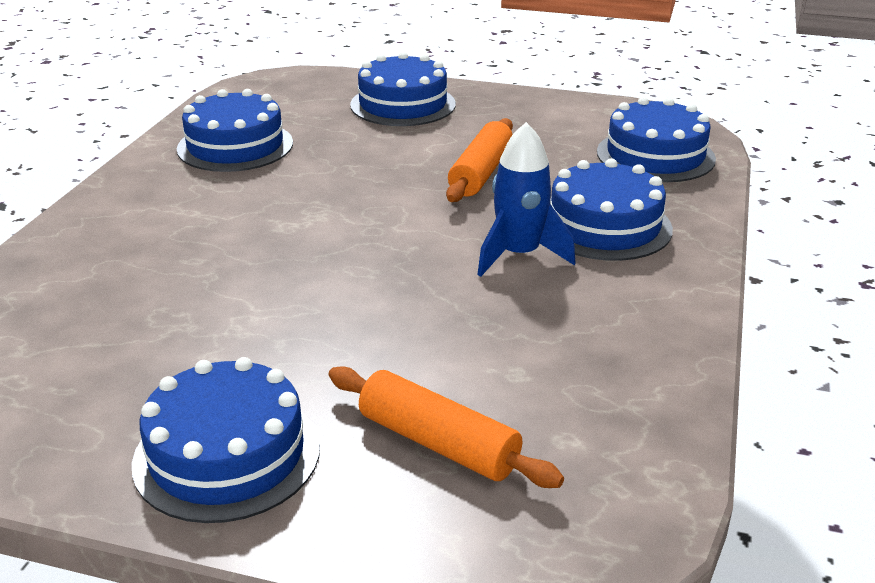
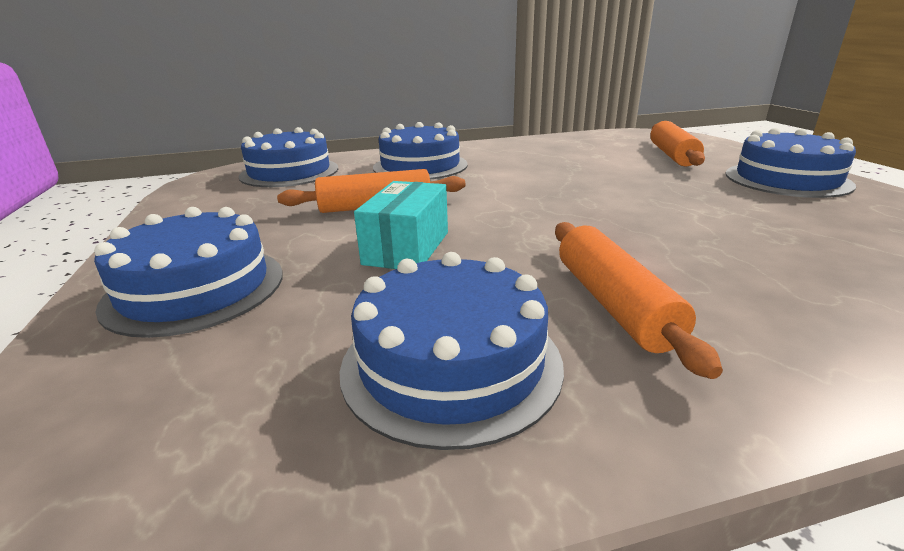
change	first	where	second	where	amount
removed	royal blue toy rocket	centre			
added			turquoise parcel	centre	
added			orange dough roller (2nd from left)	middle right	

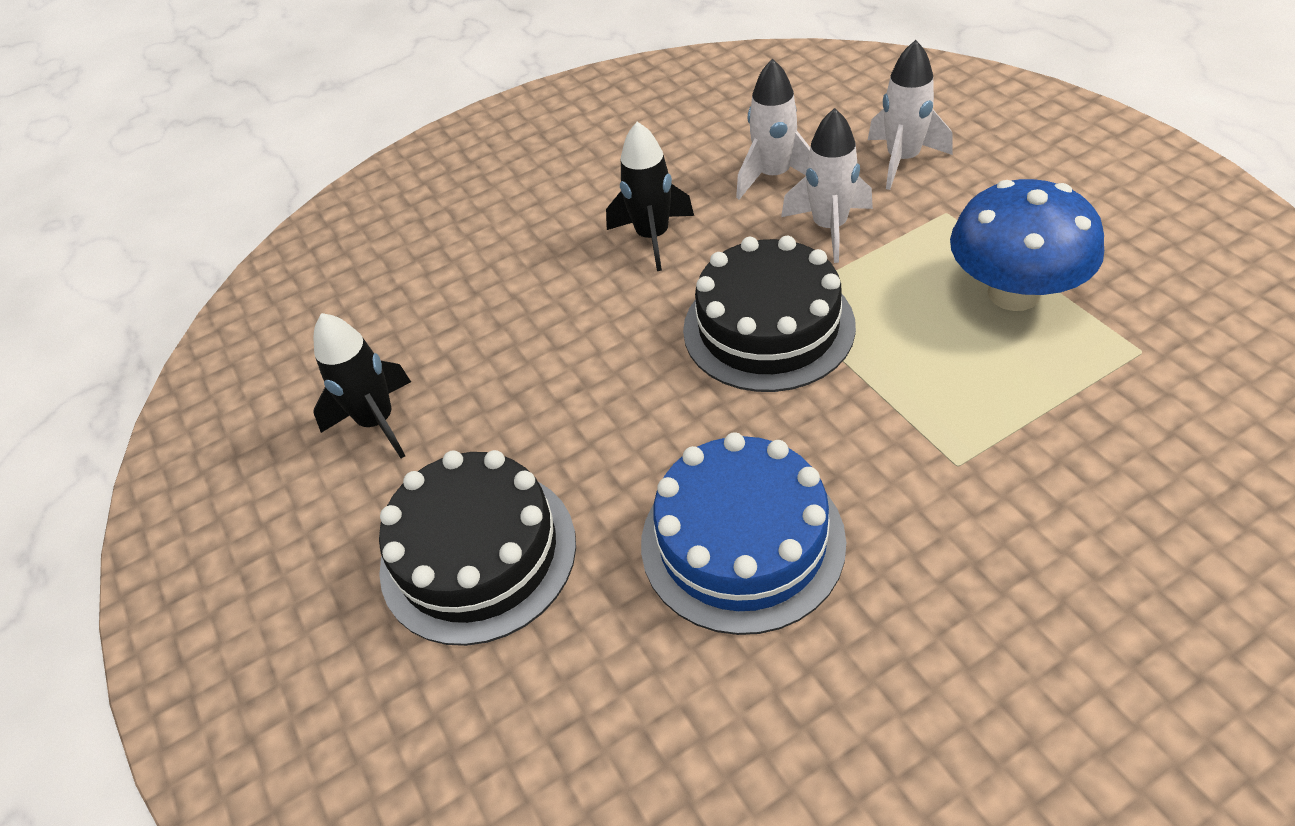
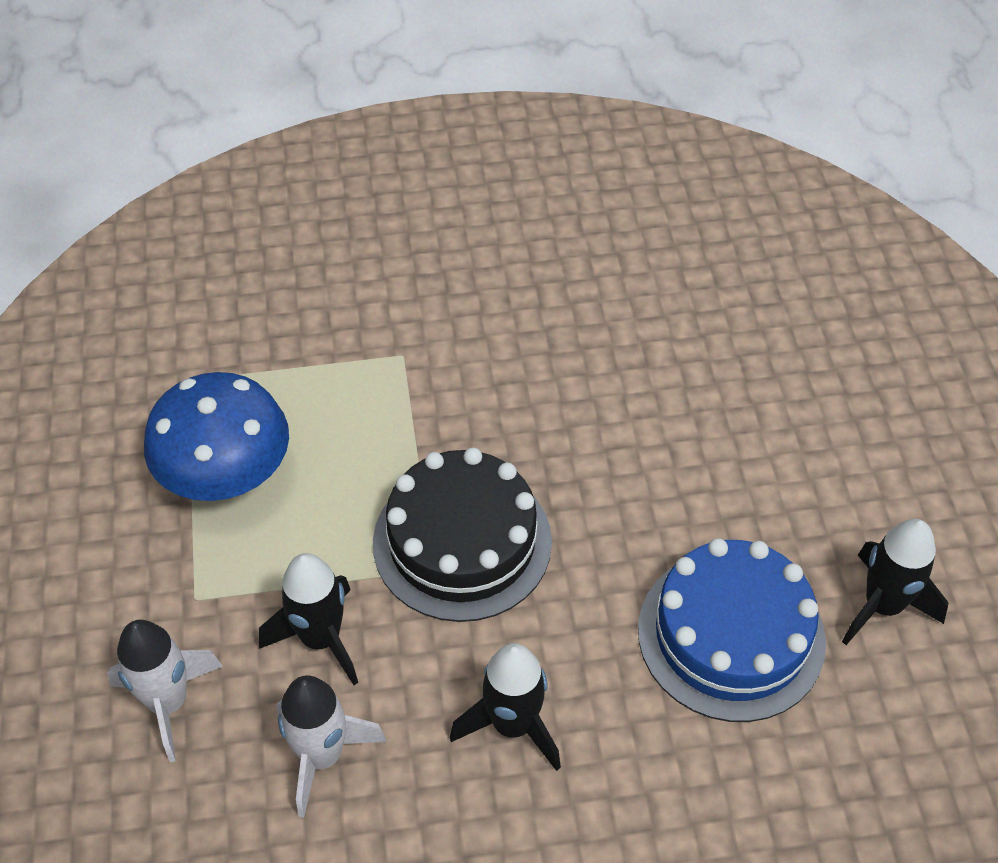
change	first	where	second	where	amount
removed	black cake (1st from left)	centre			
moved	royal blue cake	centre		bottom right	
recoloured	pure white toy rocket (2nd from left)	top centre	black toy rocket (1st from left)	bottom left	

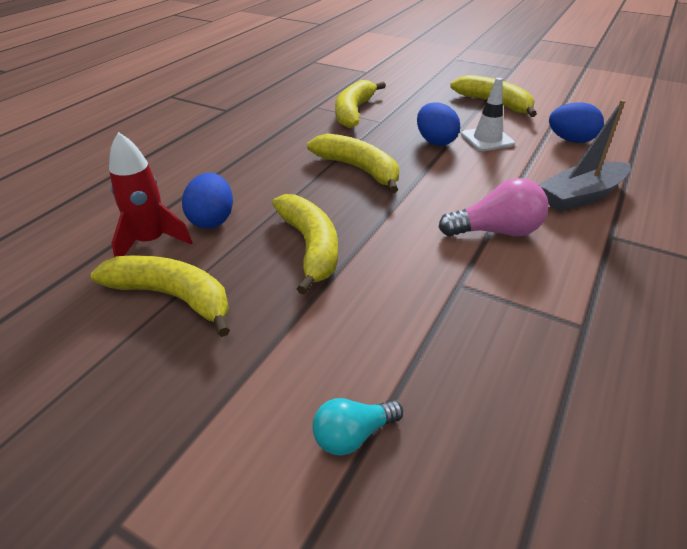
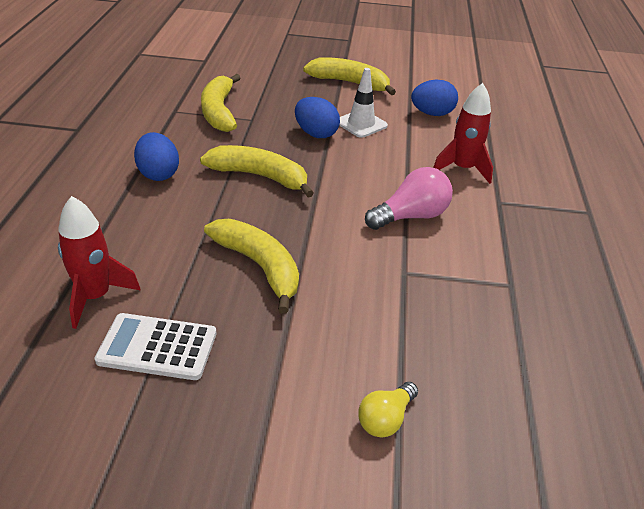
change	first	where	second	where	amount
replaced	yellow toy banana (1st from left)	middle left	pure white adding machine	bottom left	
moved	royal blue egg shape (1st from left)	middle left		top left	
recoloured	turquoise bulb	bottom centre	yellow bulb	bottom centre	
replaced	ash-grey boat	top right	crimson toy rocket (2nd from left)	top right	

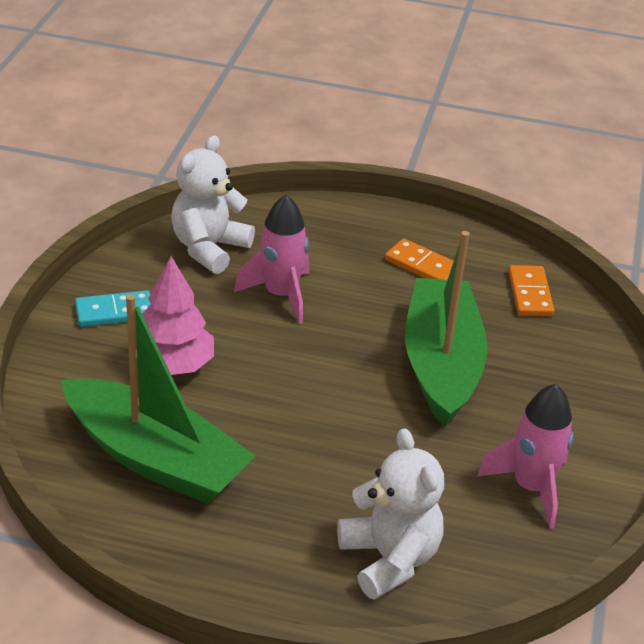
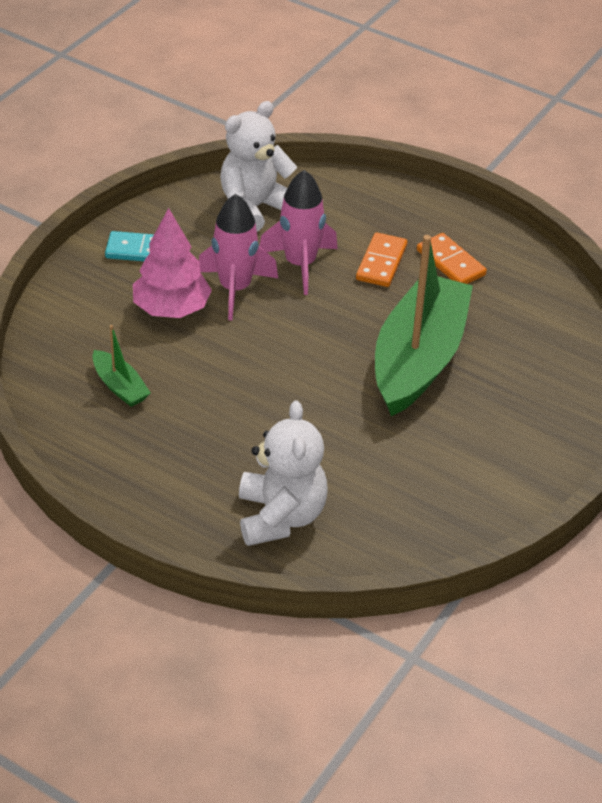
change	first	where	second	where	amount
resized	green boat (1st from left)	middle left		middle left	x0.43
moved	rosy toy rocket (2nd from left in the first image)	bottom right	rosy toy rocket (1st from left)	top centre	
moved	orange domino (2nd from left in the first image)	middle right	orange domino (1st from left)	top centre	

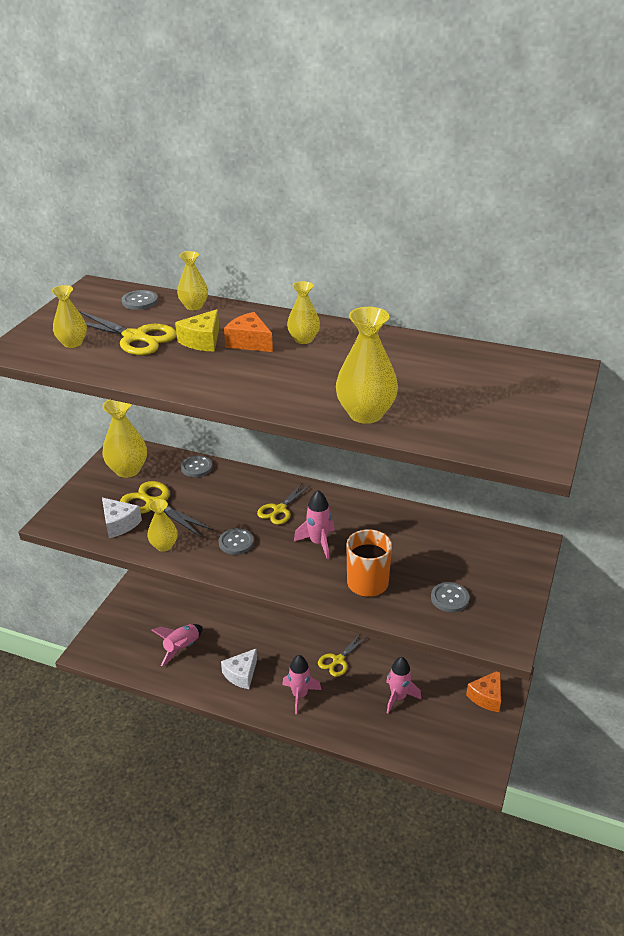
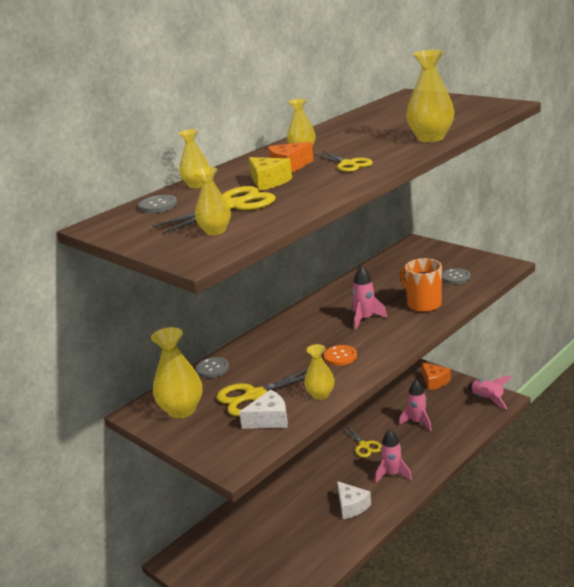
change	first	where	second	where	amount
moved	rosy toy rocket (1st from left in the first image)	bottom left	rosy toy rocket (4th from left)	bottom right	
recoloured	ash-grey button (3rd from left)	centre	orange button	centre	
moved	yellow shears (3rd from left)	centre		top centre	

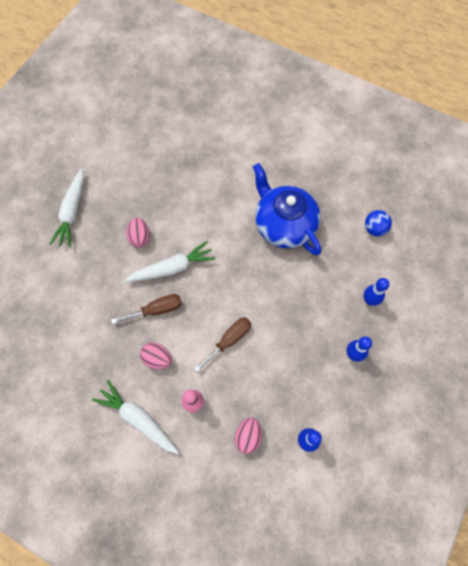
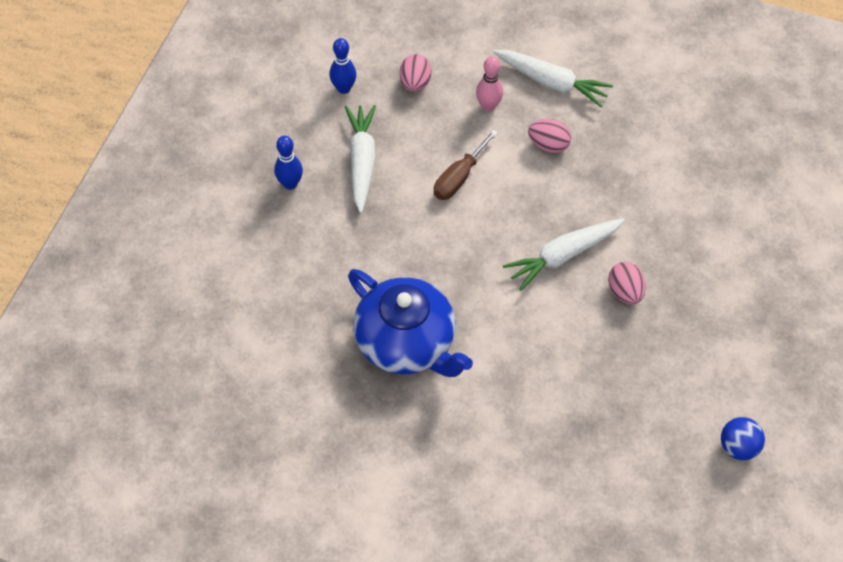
change	first	where	second	where	amount
moved	pure white carrot (1st from left)	middle left		top centre	
removed	dark brown flat screwdriver (1st from left)	middle left			
removed	royal blue tenpin (3rd from left)	middle right			
moved	royal blue ball	middle right		bottom right	

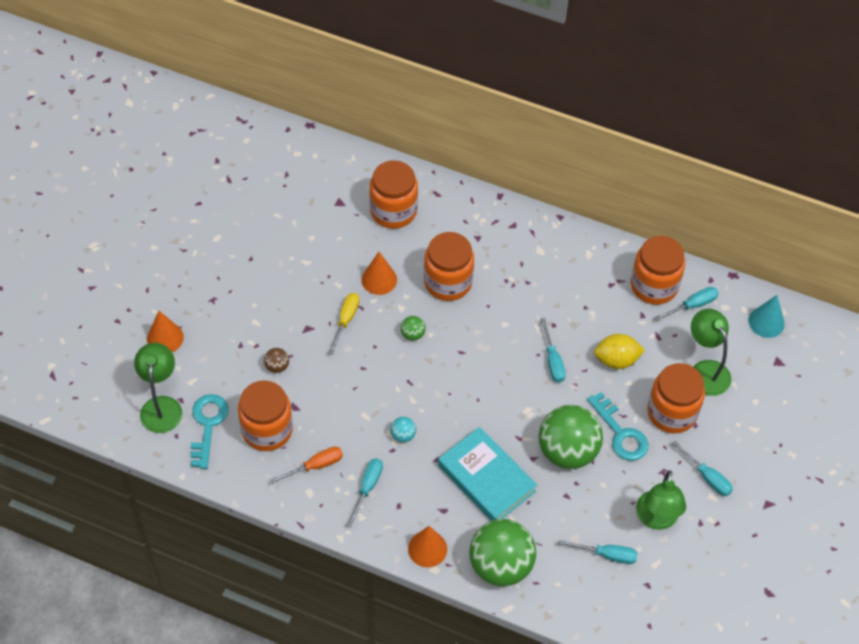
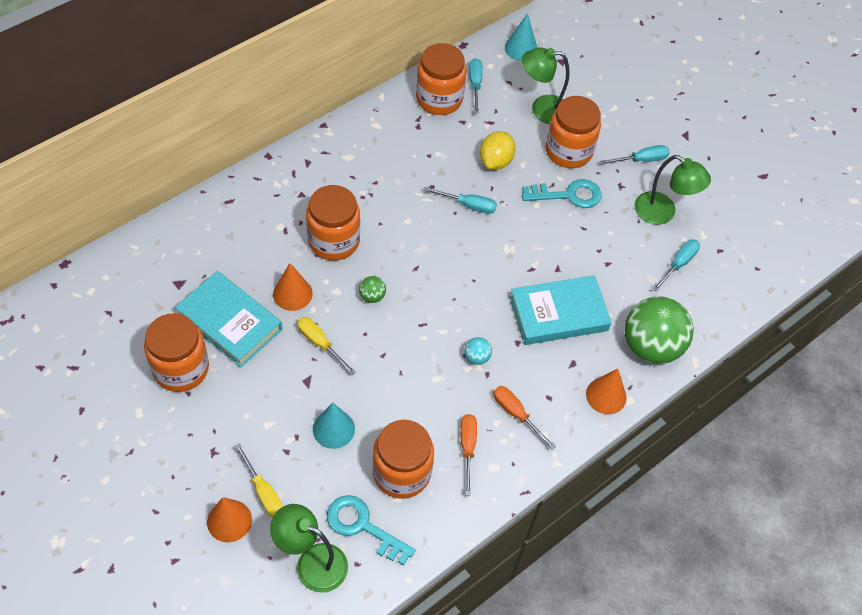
change	first	where	second	where	amount
replaced	dark brown ball	middle left	turquoise cone shape (1st from left)	bottom centre	
recoloured	turquoise flat screwdriver (1st from left)	bottom centre	orange flat screwdriver (2nd from left)	bottom centre	
moved	orange jar (2nd from left in the first image)	top centre	orange jar (1st from left)	middle left	
removed	green ball (3rd from left)	bottom centre			
added			turquoise hardcover (1st from left)	middle left	
added			yellow flat screwdriver (1st from left)	bottom left	

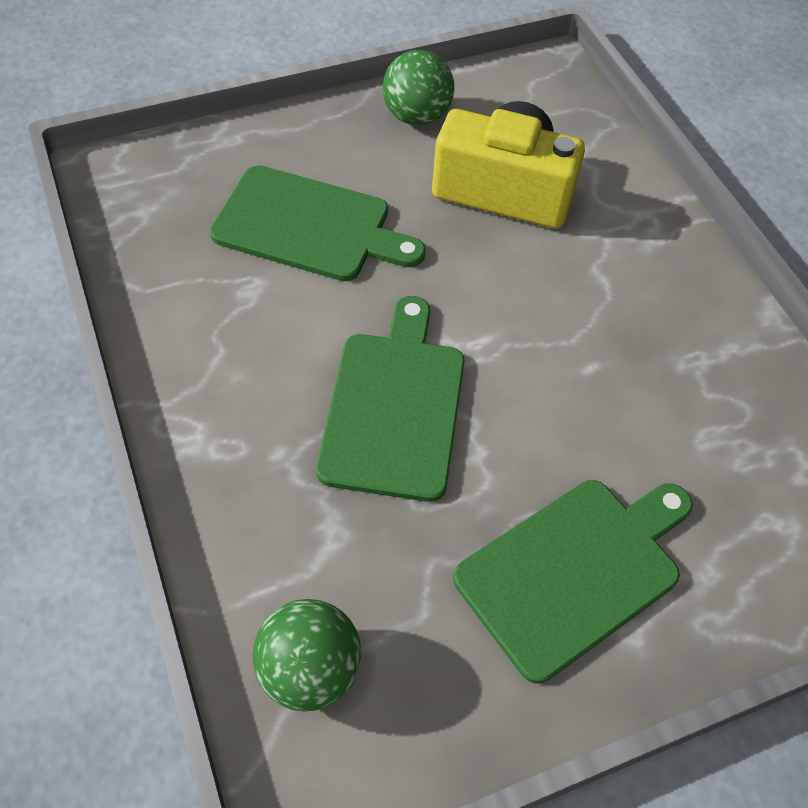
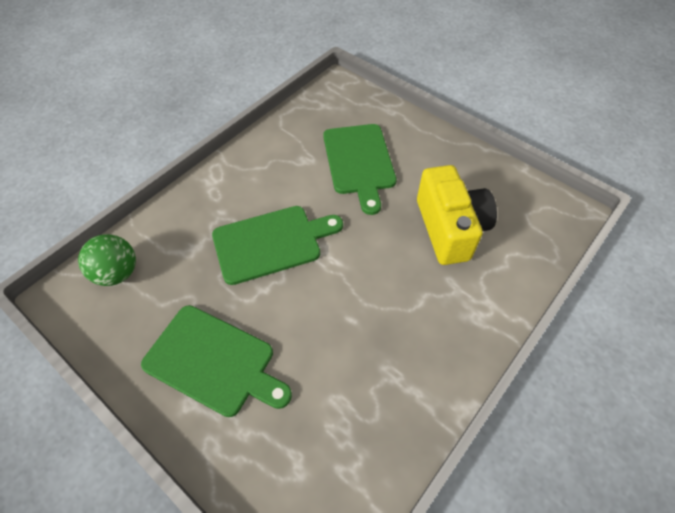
change	first	where	second	where	amount
removed	green ball (2nd from left)	top centre			

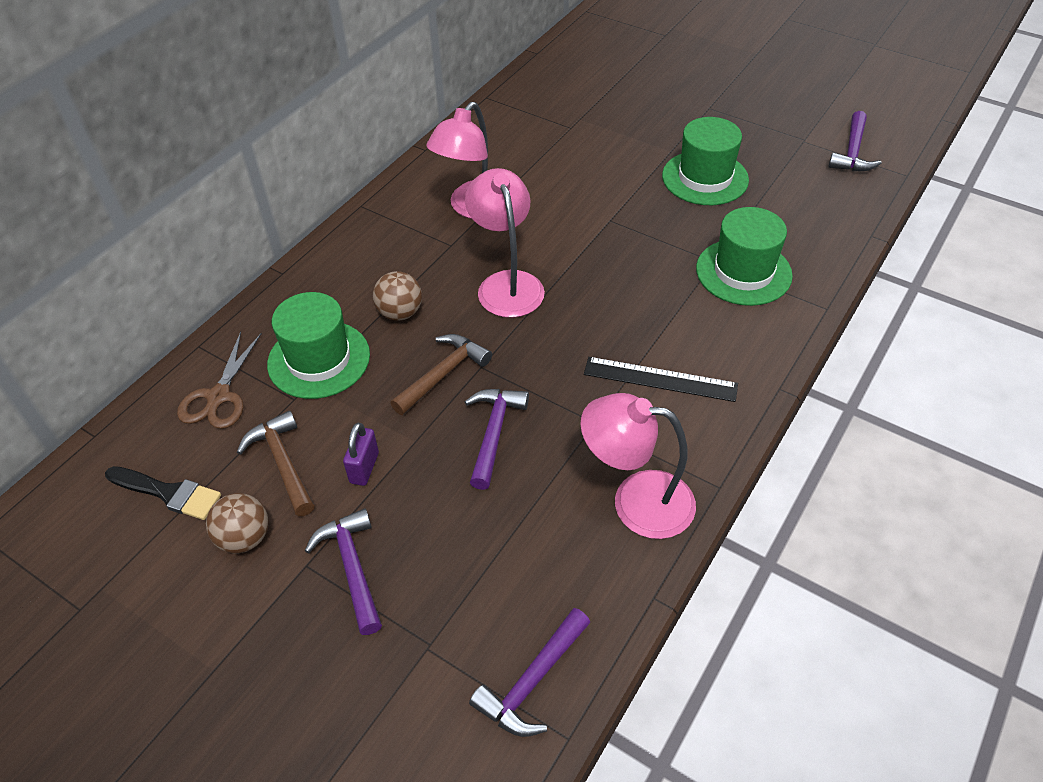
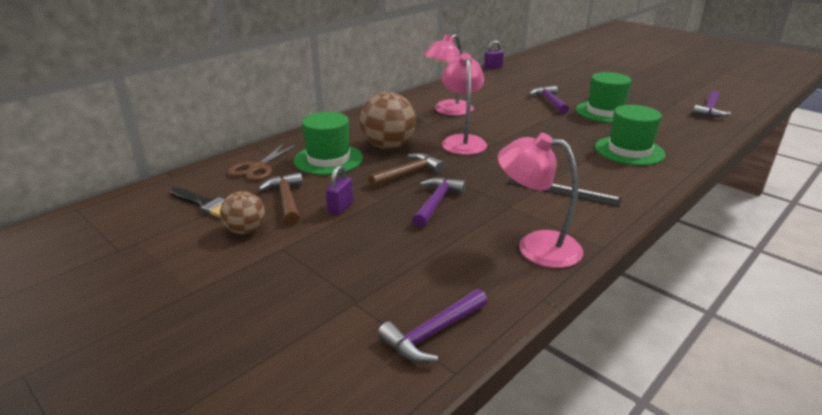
change	first	where	second	where	amount
moved	violet claw hammer (1st from left in the first image)	bottom left	violet claw hammer (3rd from left)	top right	
resized	dark brown ball (2nd from left)	centre		top centre	x1.71
added			violet small lock (2nd from left)	top centre	

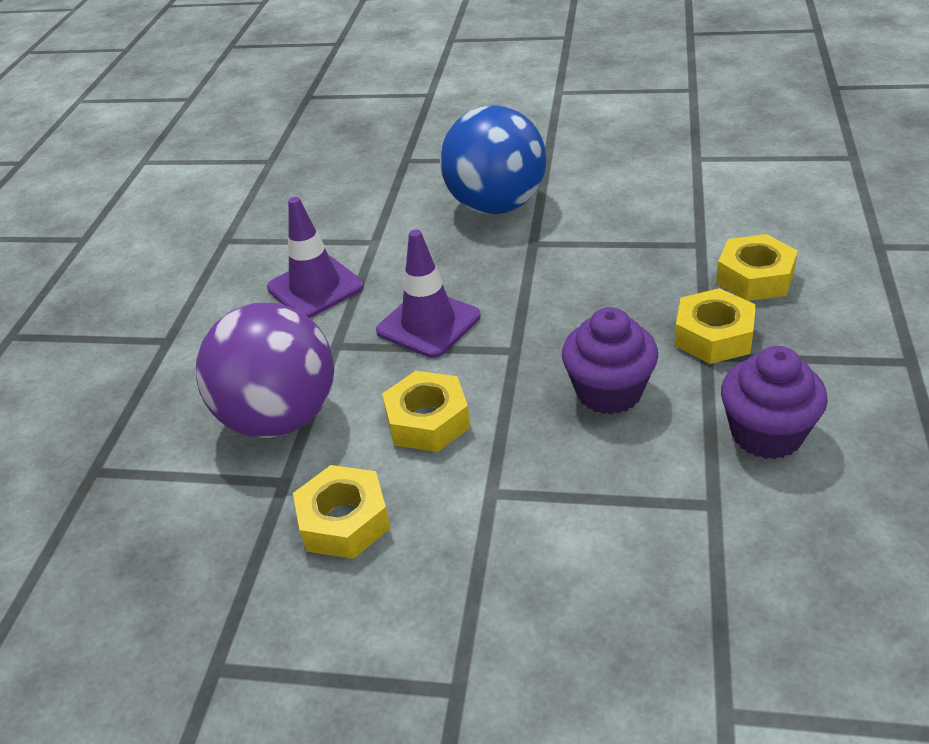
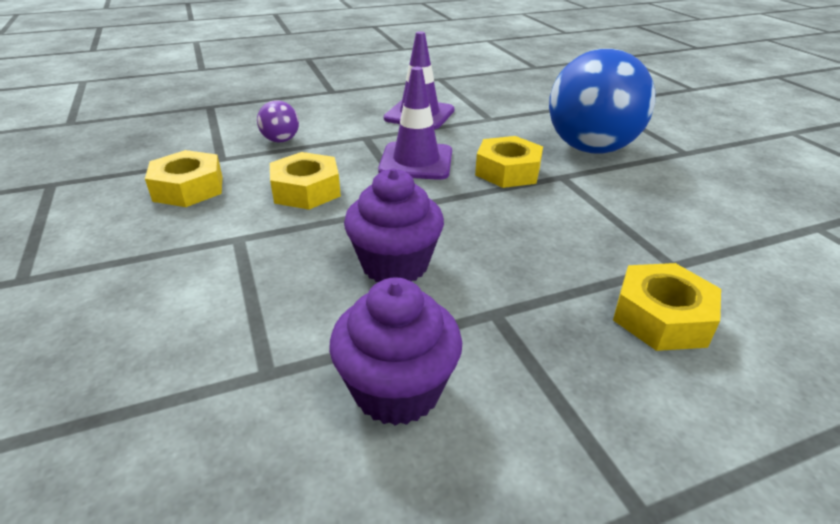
change	first	where	second	where	amount
resized	violet ball	middle left		top left	x0.43
moved	yellow nut (3rd from left)	middle right		top centre	

